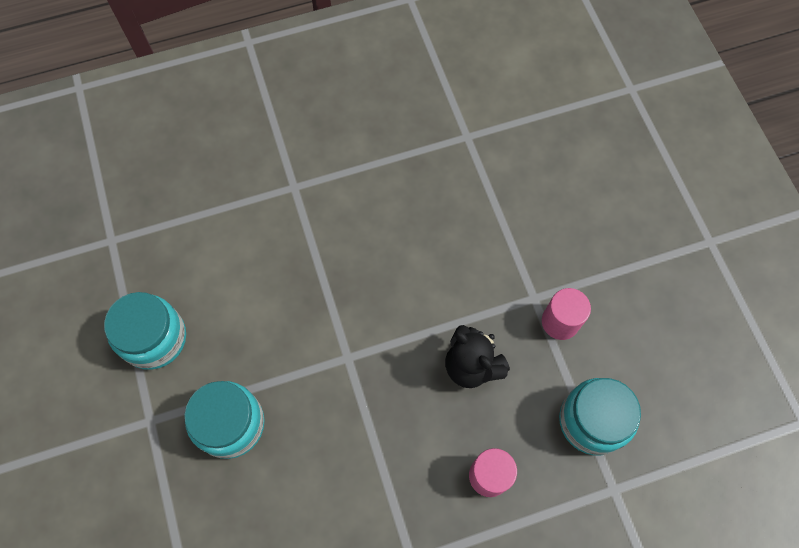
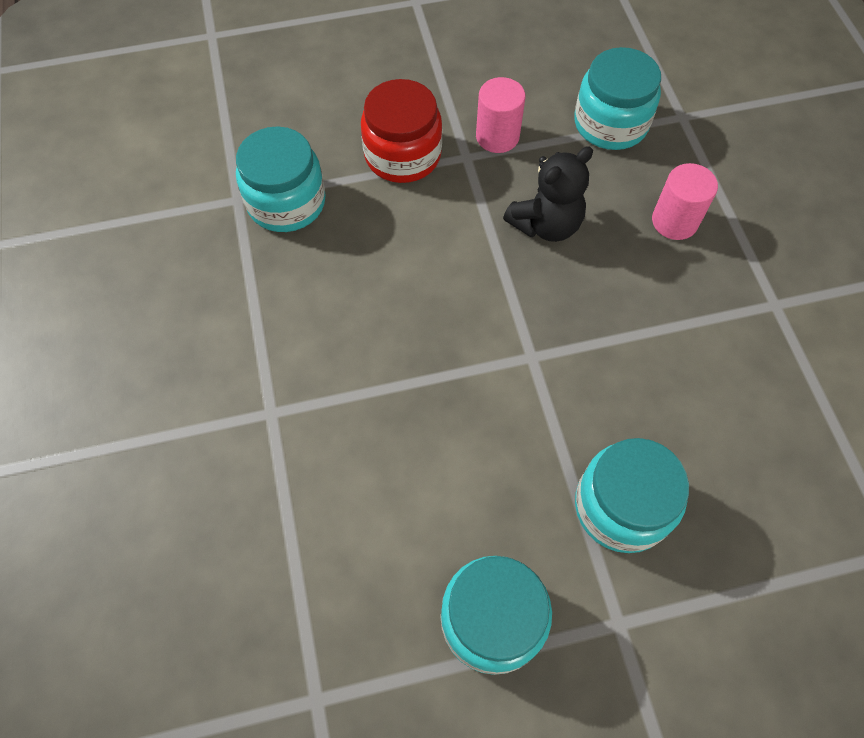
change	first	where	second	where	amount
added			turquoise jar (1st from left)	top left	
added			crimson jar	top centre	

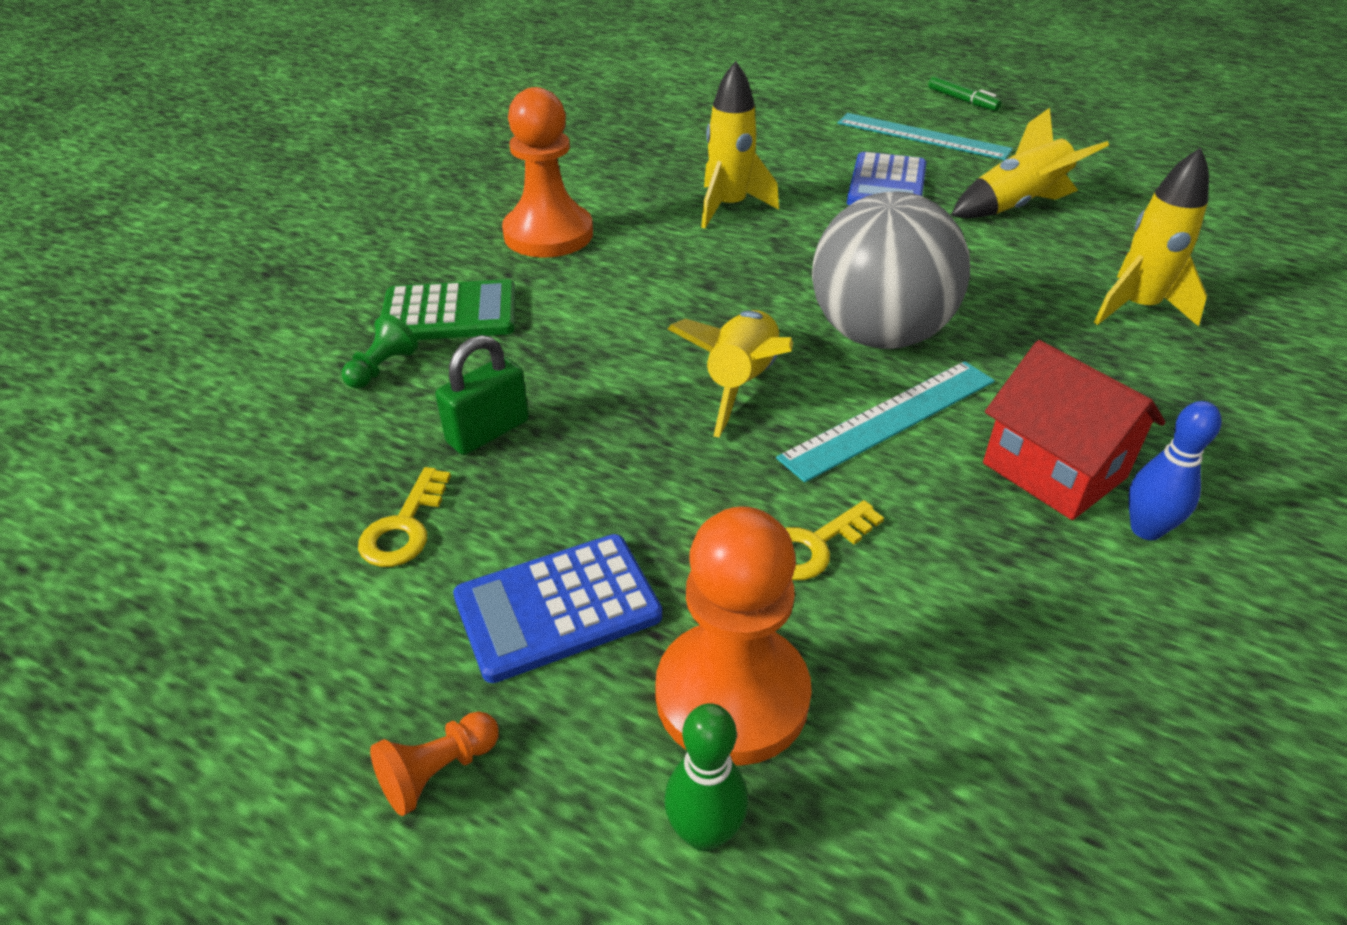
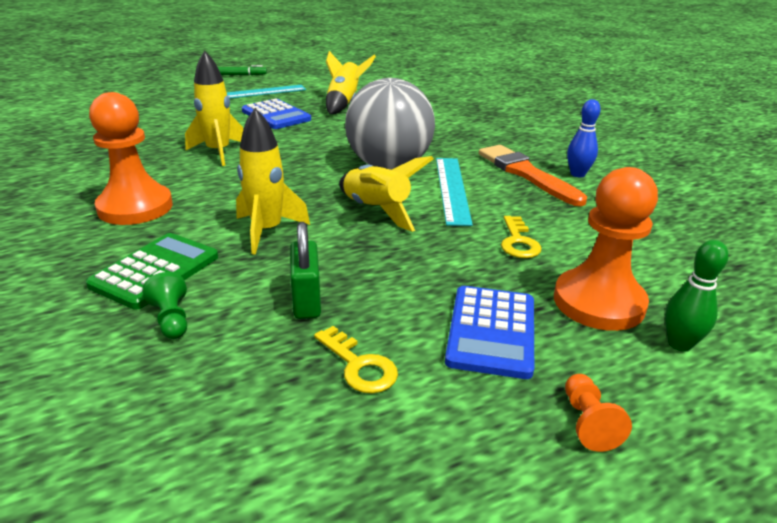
change	first	where	second	where	amount
replaced	crimson toy house	middle right	orange paintbrush	middle right	
moved	yellow toy rocket (4th from left in the first image)	top right	yellow toy rocket (2nd from left)	centre	

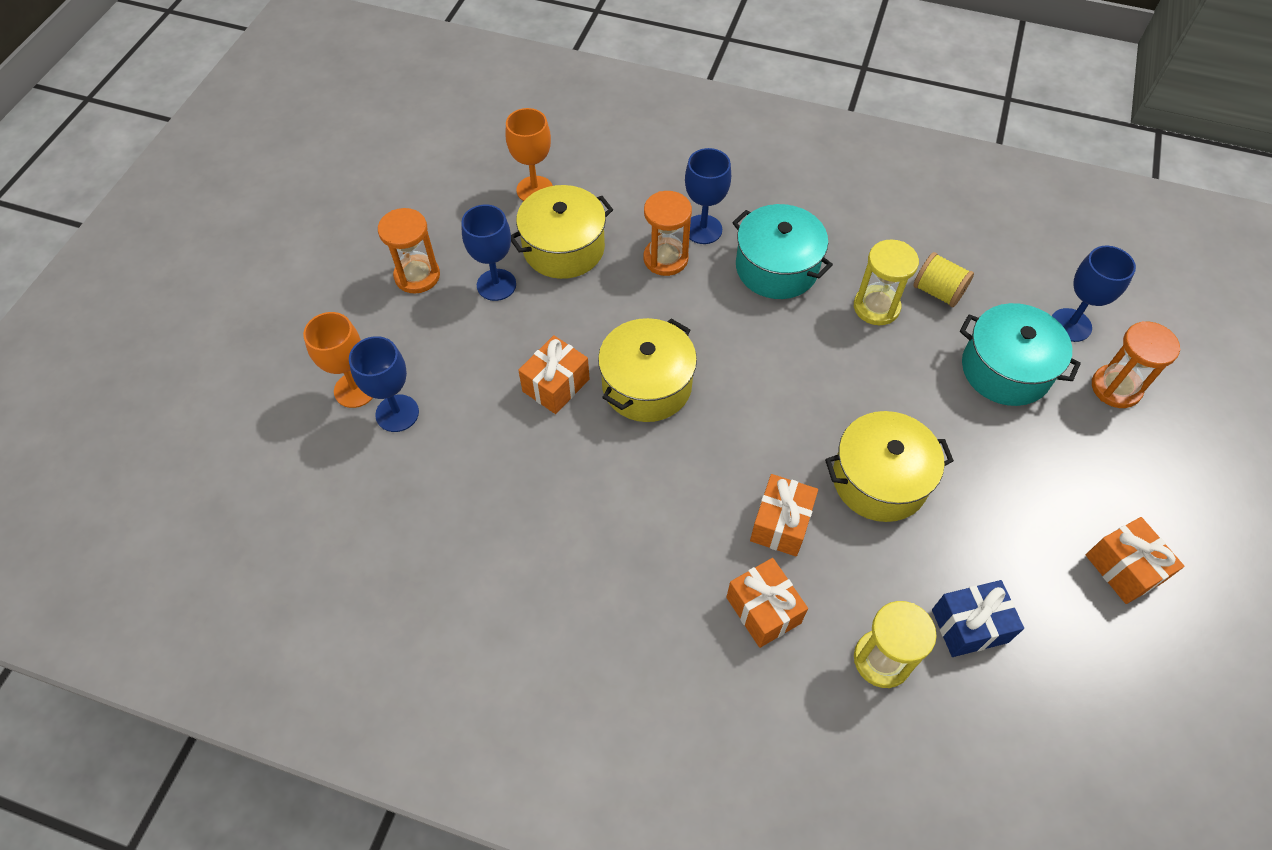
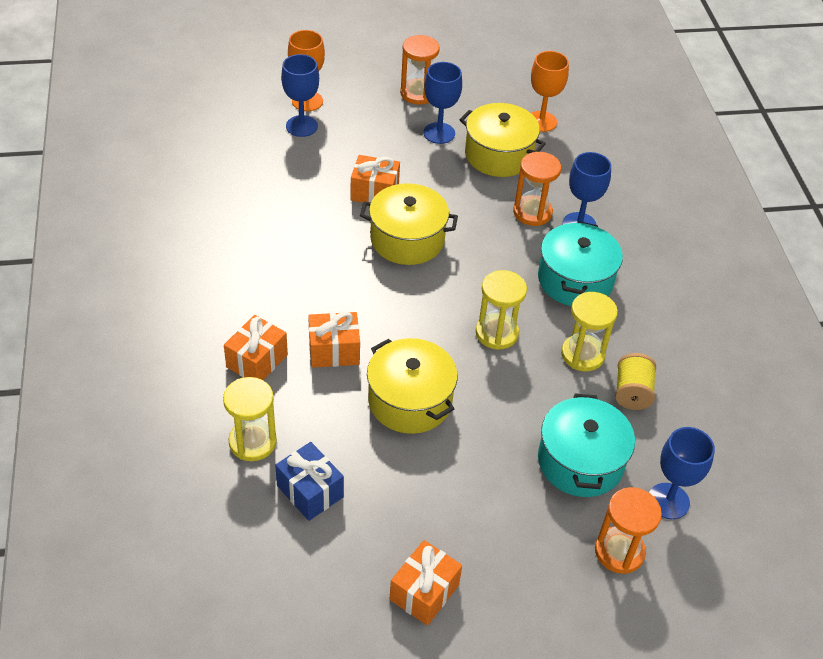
change	first	where	second	where	amount
added			yellow hourglass (2nd from left)	centre	

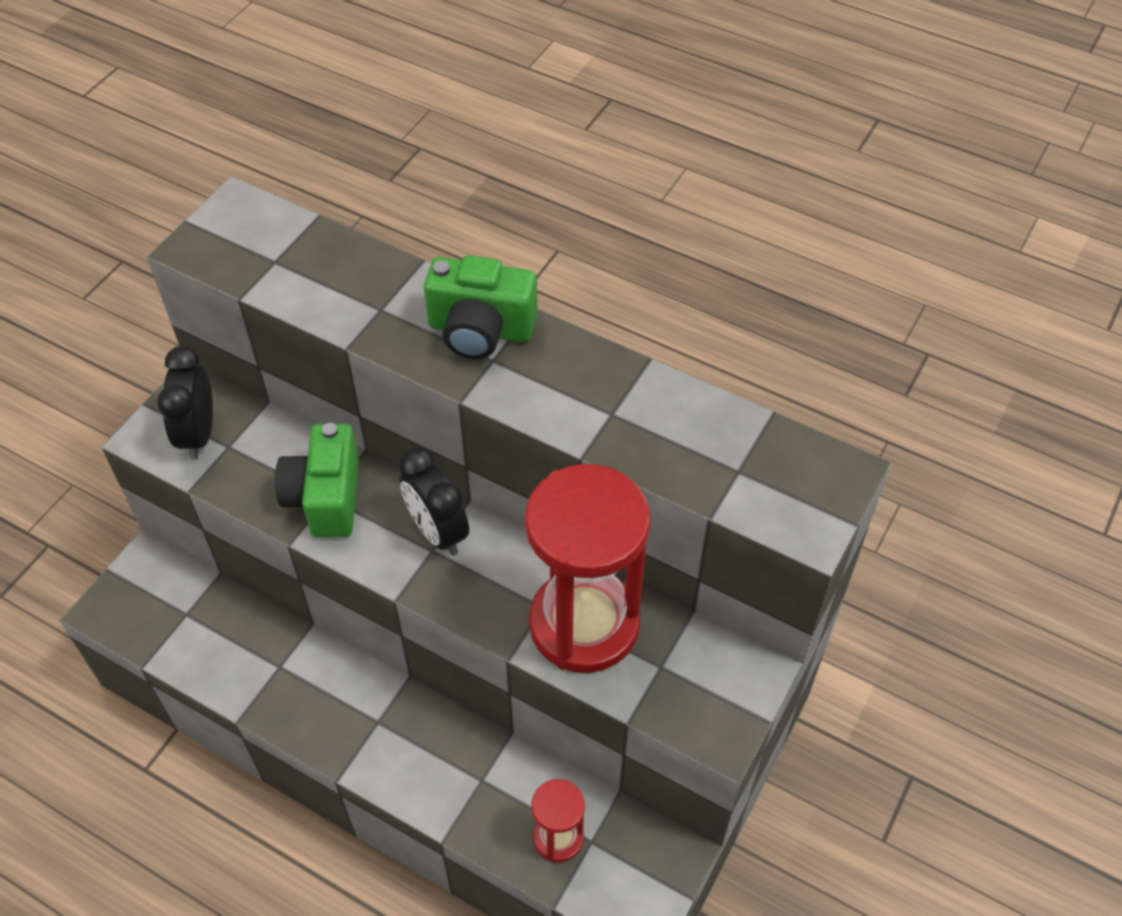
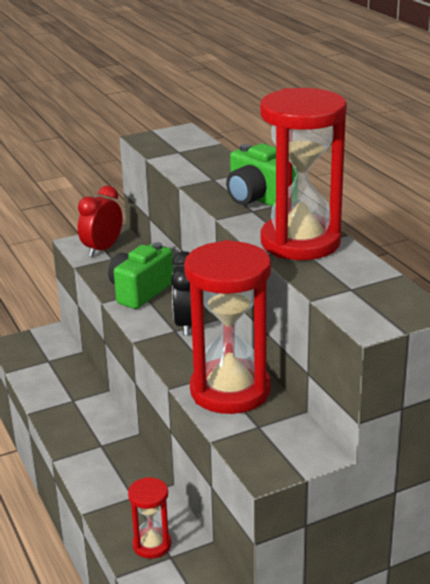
change	first	where	second	where	amount
recoloured	black bedside clock (1st from left)	middle left	crimson bedside clock	middle left	
added			crimson hourglass (3rd from left)	top right	

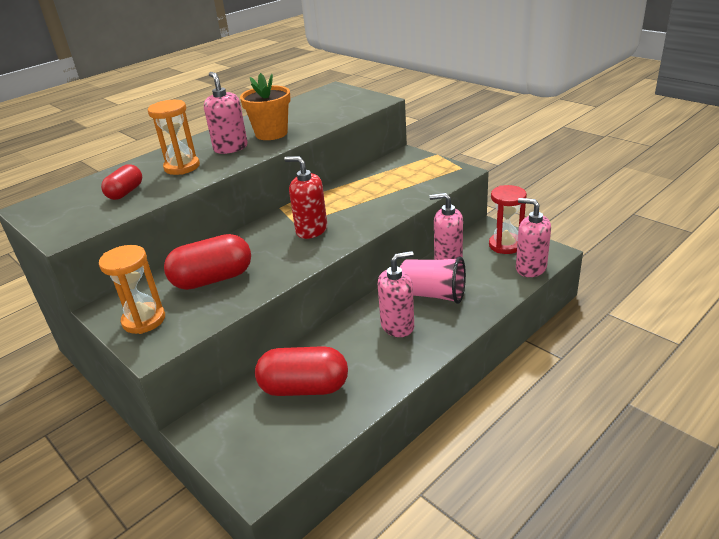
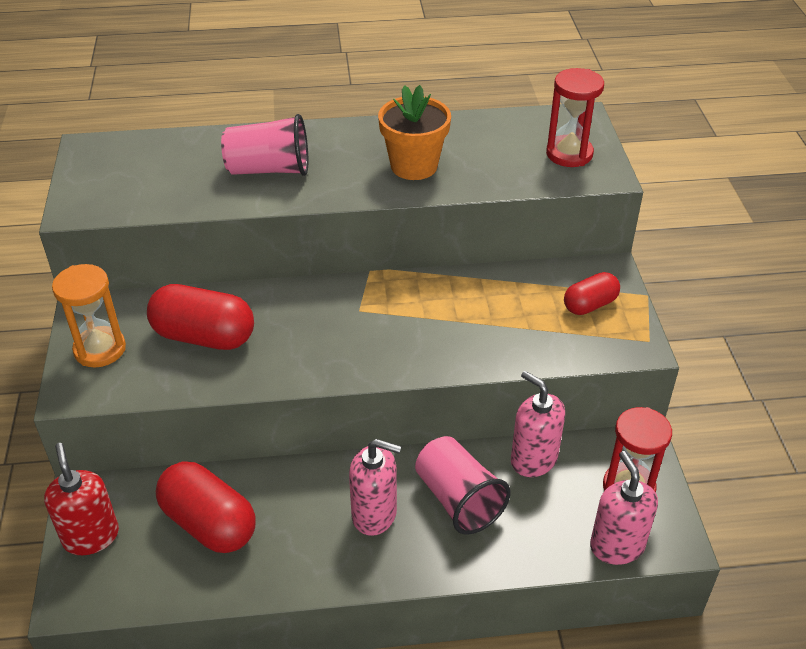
change	first	where	second	where	amount
moved	crimson pill shape (1st from left in the first image)	middle left	crimson pill shape (3rd from left)	middle right	
replaced	orange hourglass (2nd from left)	top left	rosy beaker (1st from left)	top left	
removed	rosy soap pump (1st from left)	top left			
moved	crimson soap pump	centre		bottom left	
added			crimson hourglass (1st from left)	top right	

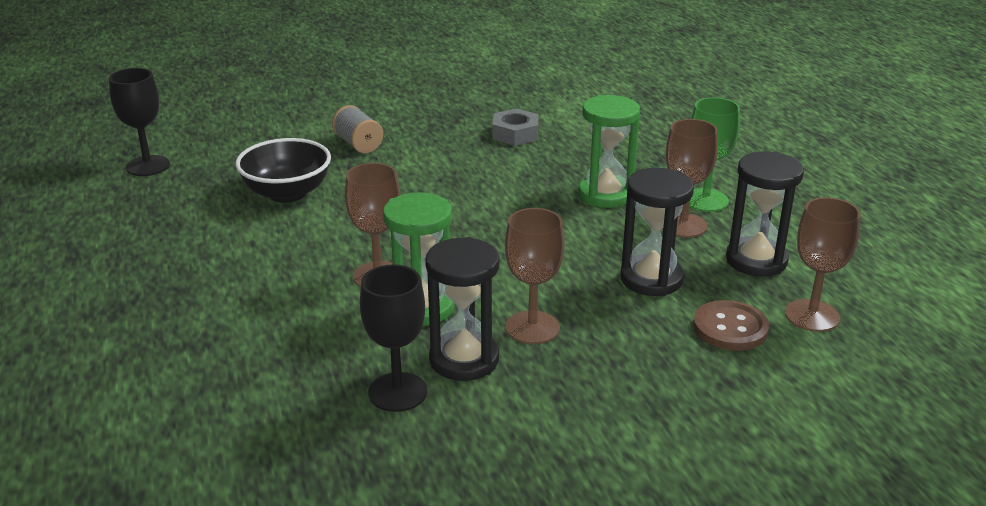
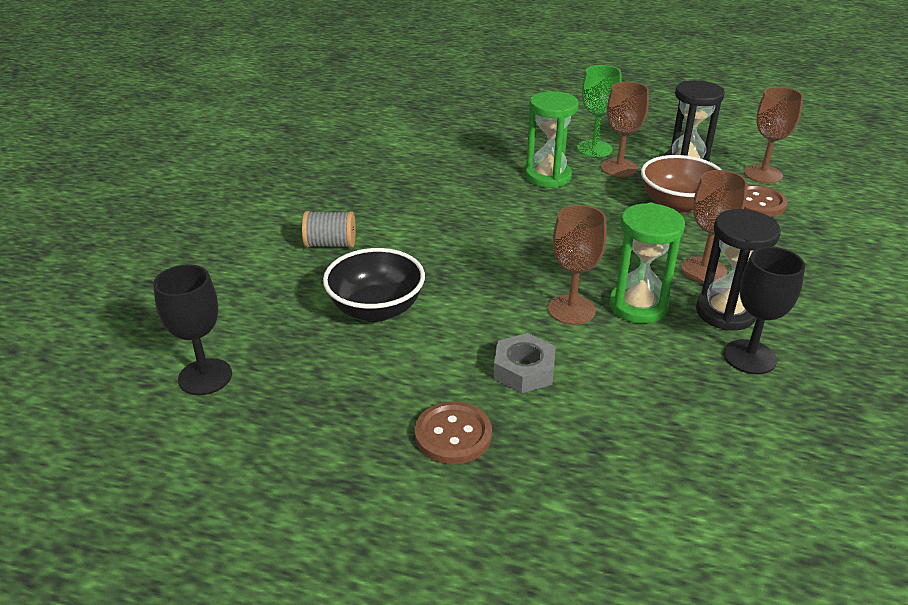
change	first	where	second	where	amount
moved	ash-grey nut	top centre		centre	
replaced	black hourglass (2nd from left)	centre	dark brown serving bowl	top right	
added			dark brown button (1st from left)	bottom centre	

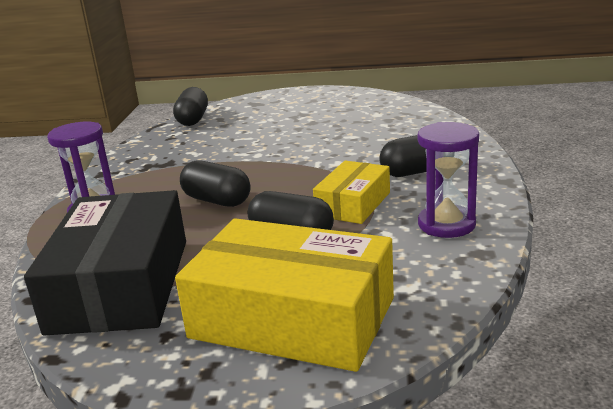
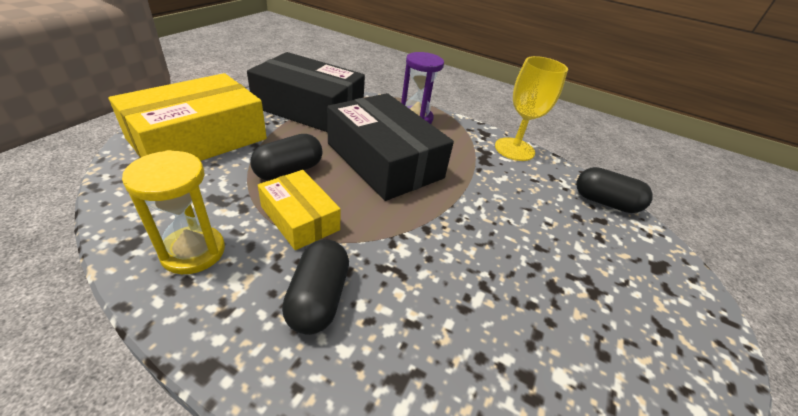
change	first	where	second	where	amount
replaced	black pill shape (2nd from left)	centre	black parcel (2nd from left)	centre	
recoloured	violet hourglass (2nd from left)	middle right	yellow hourglass	middle left	
added			yellow wine glass	top centre	

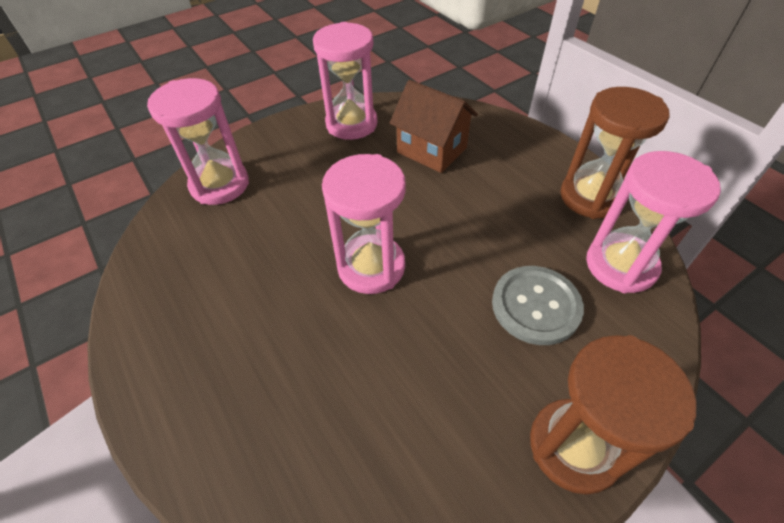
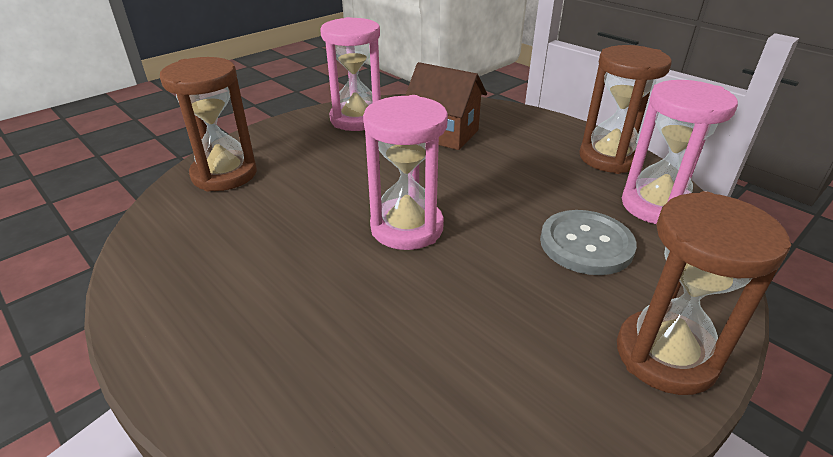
change	first	where	second	where	amount
recoloured	rosy hourglass (1st from left)	top left	dark brown hourglass (1st from left)	top left	

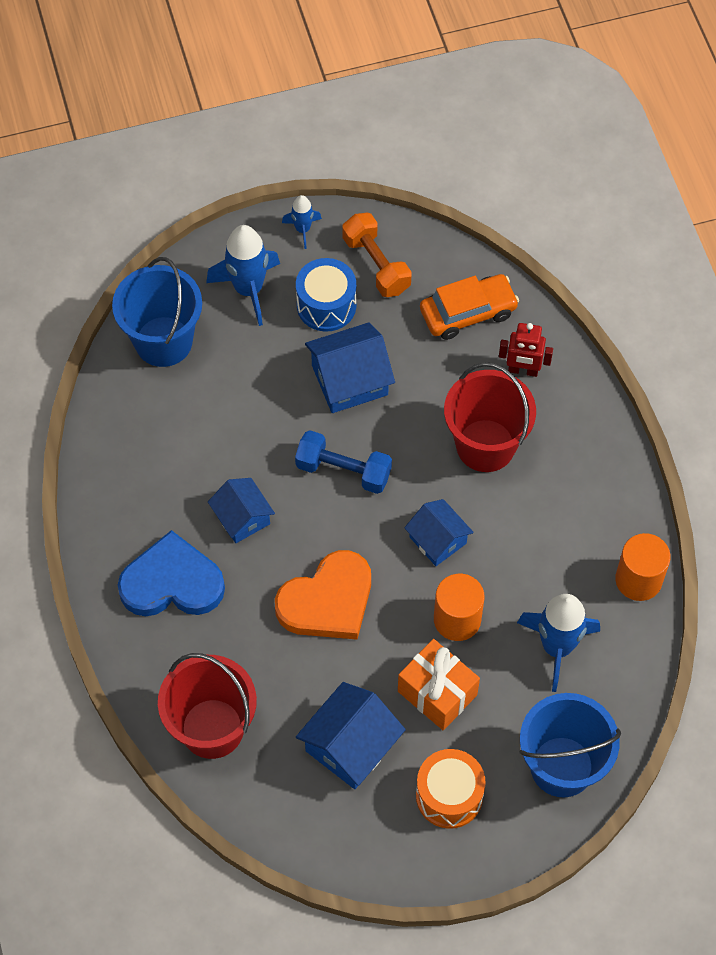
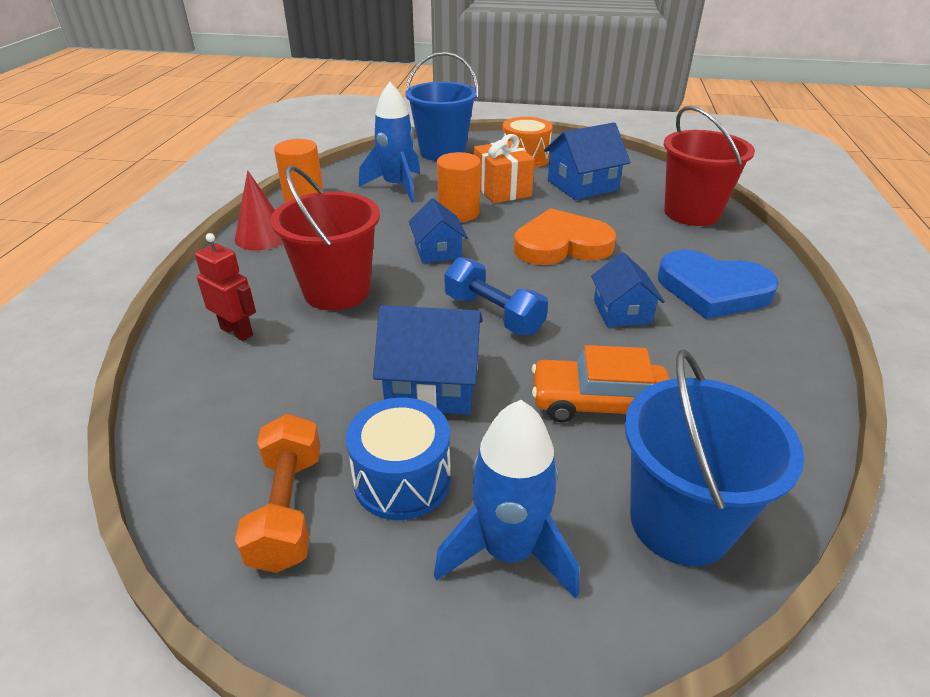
change	first	where	second	where	amount
removed	royal blue toy rocket (2nd from left)	top centre			
moved	orange toy car	top centre		centre	
added			crimson cone shape	top left	

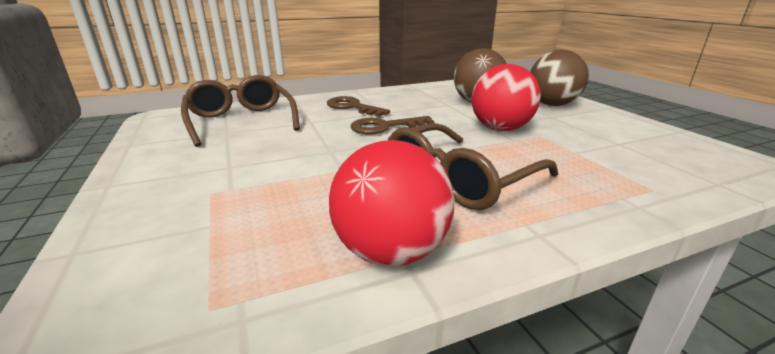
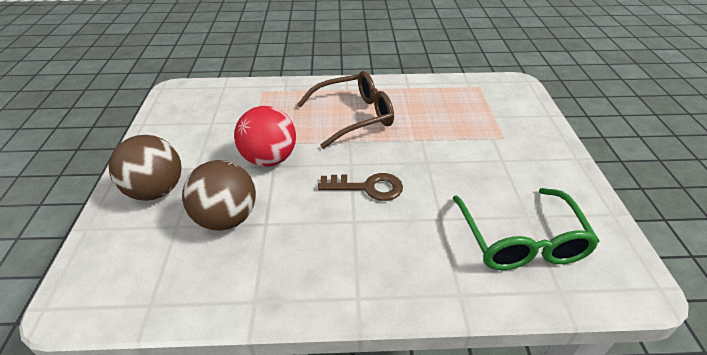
change	first	where	second	where	amount
recoloured	dark brown glasses (1st from left)	top left	green glasses	middle right	
removed	dark brown latchkey (1st from left)	top centre			
removed	crimson ball (1st from left)	centre			

